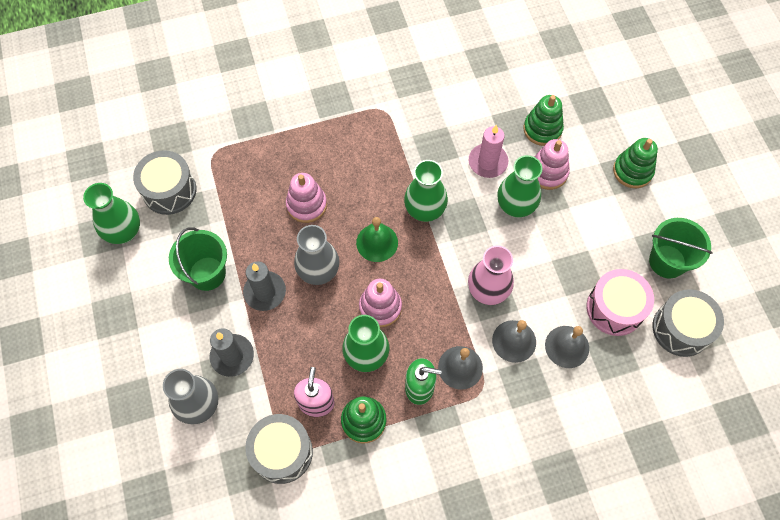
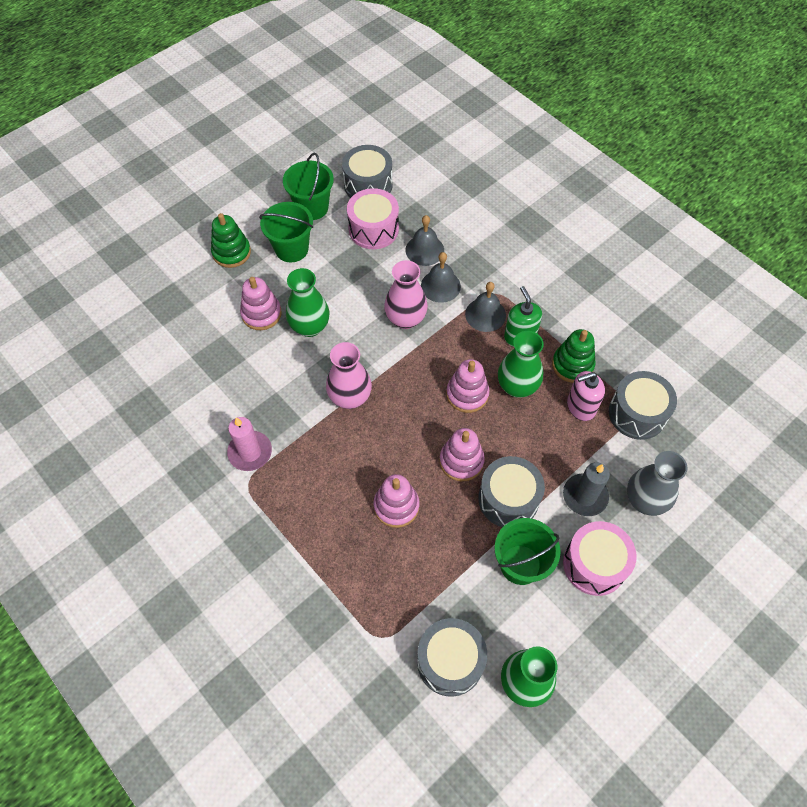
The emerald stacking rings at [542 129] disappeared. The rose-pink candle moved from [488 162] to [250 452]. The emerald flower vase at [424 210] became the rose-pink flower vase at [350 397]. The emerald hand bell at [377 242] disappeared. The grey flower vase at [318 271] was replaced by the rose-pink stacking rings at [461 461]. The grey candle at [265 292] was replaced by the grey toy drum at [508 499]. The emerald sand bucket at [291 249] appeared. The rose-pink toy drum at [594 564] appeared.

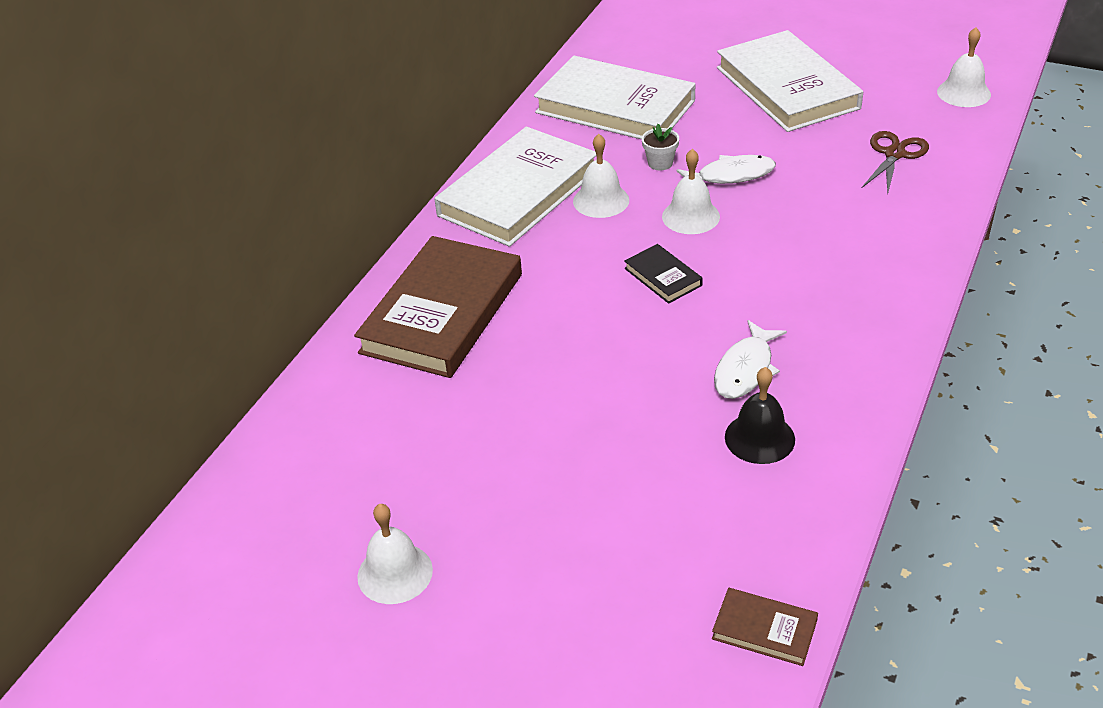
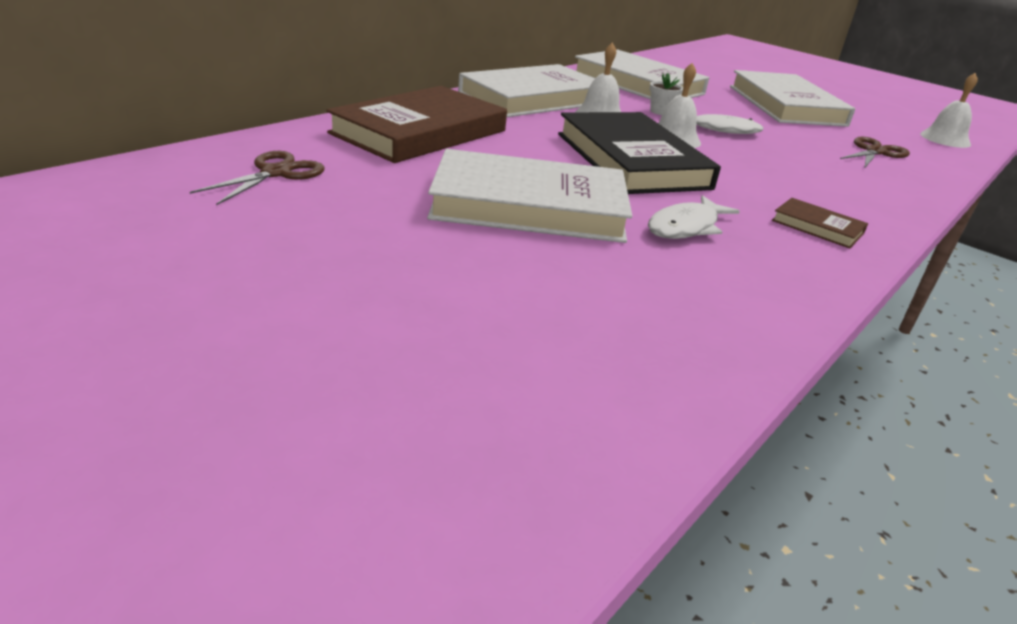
The jet-black hardcover at [663 277] changed to 2.30 times the size. The jet-black hand bell at [759 438] disappeared. The pure white hand bell at [395 573] disappeared. The brown hardcover moved from [764 630] to [817 227]. The pure white hardcover at [529 206] appeared. The brown shears at [276 173] appeared.

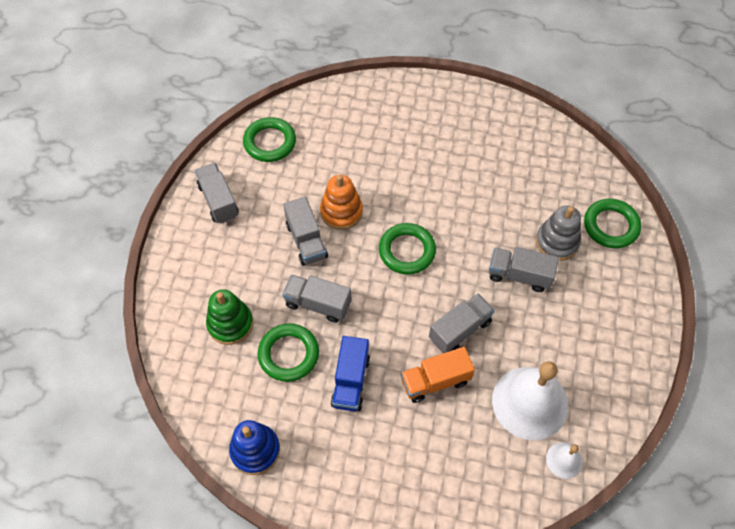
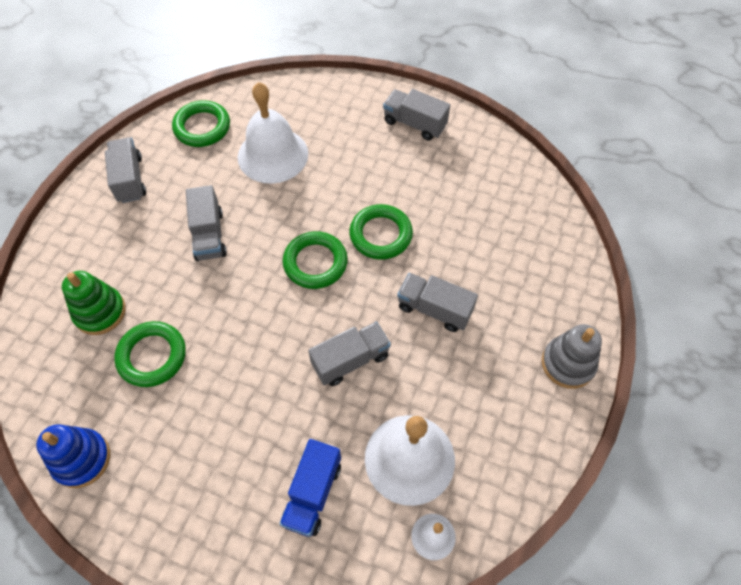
The orange stacking rings at [341 212] disappeared. The emerald ring moved from [611 226] to [380 235]. The grey stacking rings moved from [557 242] to [568 364]. The grey truck moved from [318 304] to [414 124]. The blue truck moved from [350 381] to [312 493]. The orange truck at [435 381] disappeared. The pure white hand bell at [273 155] appeared.

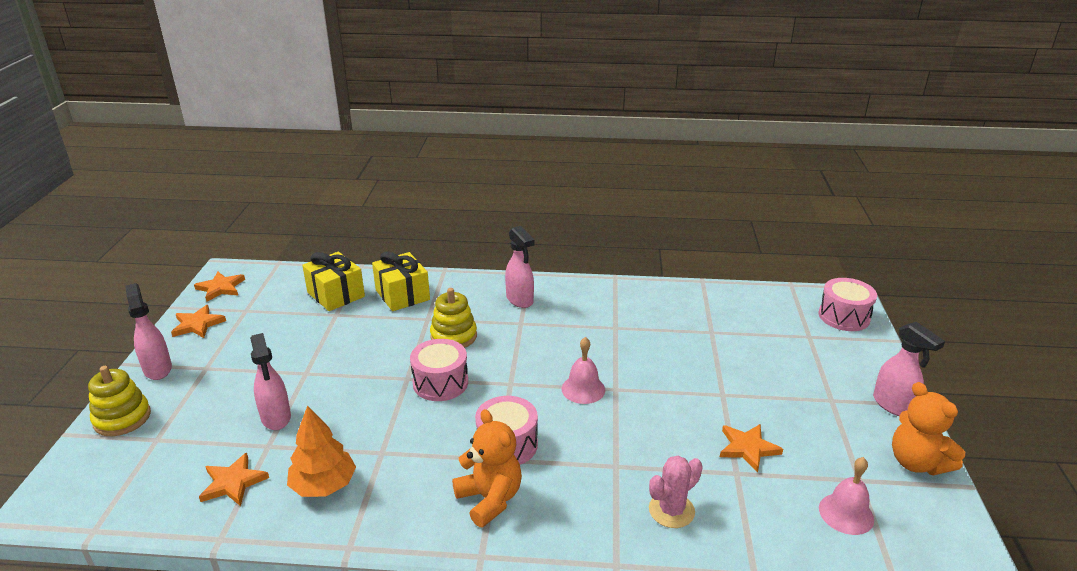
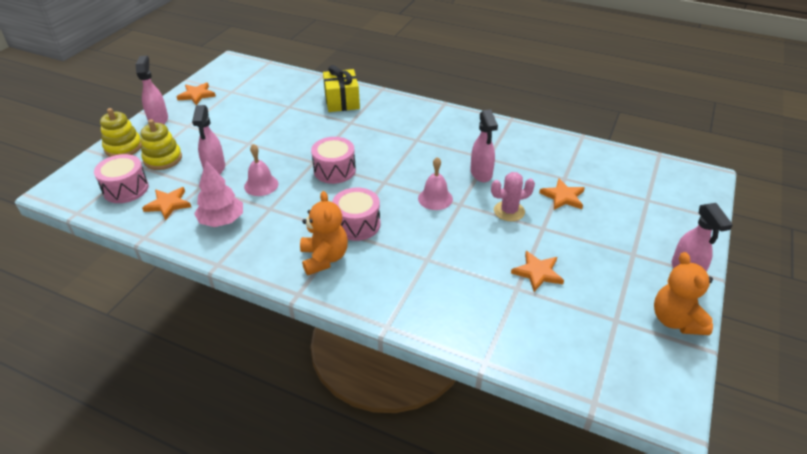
The rose-pink spray cleaner moved from [520 300] to [481 174]. The bright yellow wrapped gift at [336 294] disappeared. The orange star moved from [221 288] to [563 197]. The rose-pink toy drum moved from [844 316] to [126 189]. The bright yellow stacking rings moved from [453 336] to [163 159]. The orange fir tree at [324 485] became the rose-pink fir tree at [222 221]. The rose-pink cactus moved from [671 510] to [509 211]. The rose-pink hand bell moved from [846 513] to [261 185].

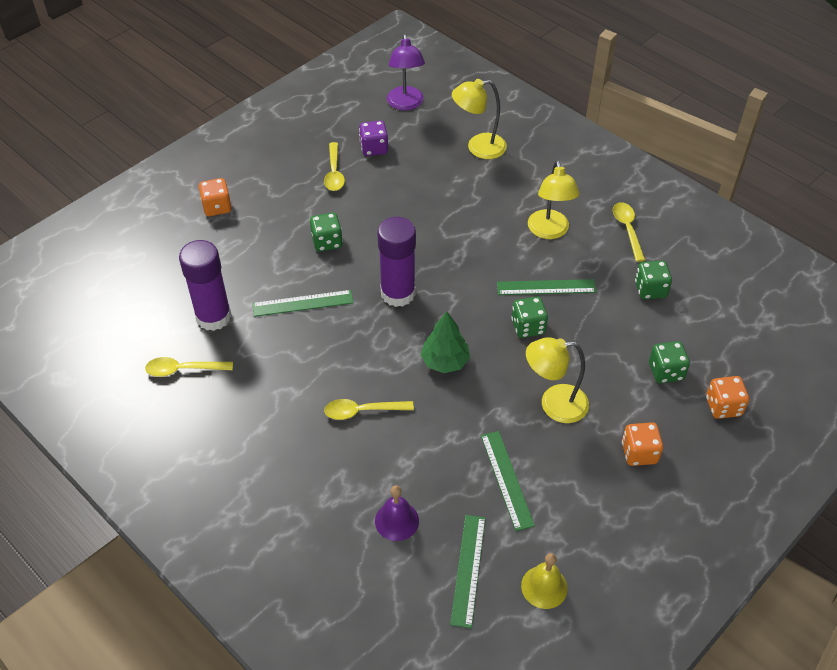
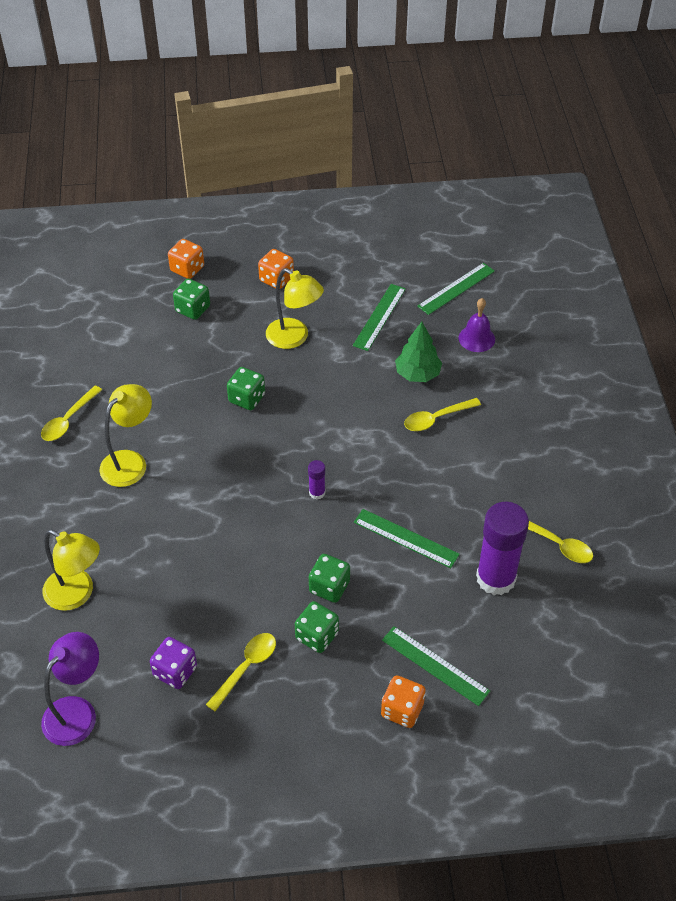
The violet stick of glue at [398 293] changed to 0.44 times the size. The emerald game die moved from [650 289] to [317 636]. The emerald measuring stick moved from [546 287] to [435 665]. The emerald fir tree moved from [445 361] to [417 374]. The bright yellow spoon at [362 411] turned 120 degrees clockwise. The bright yellow hand bell at [544 587] disappeared.

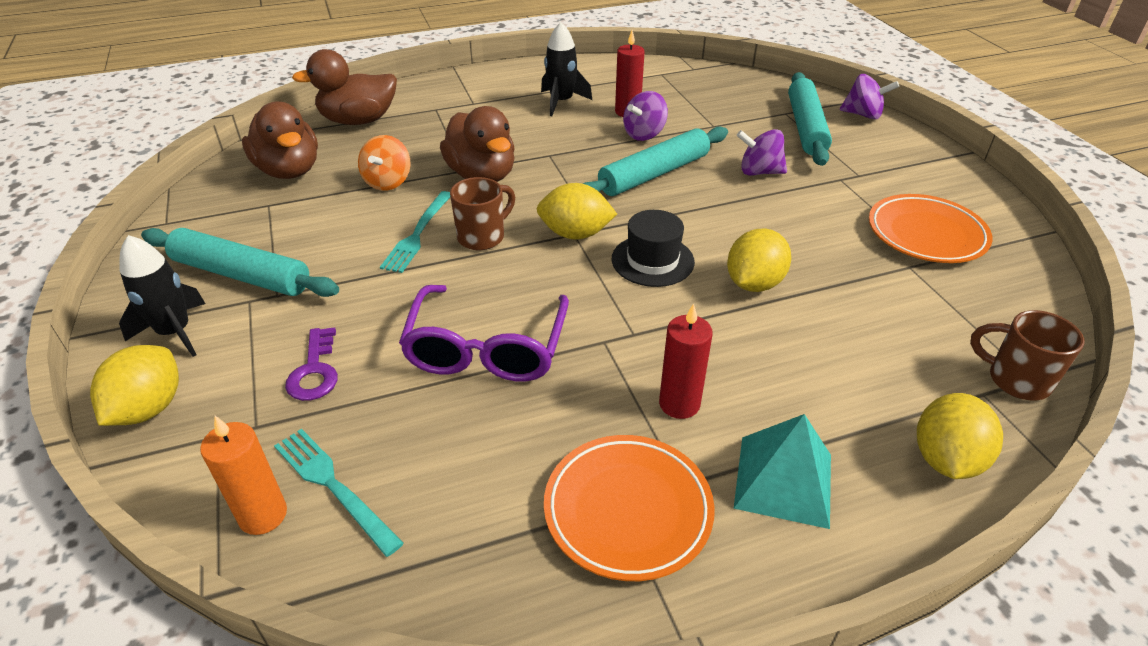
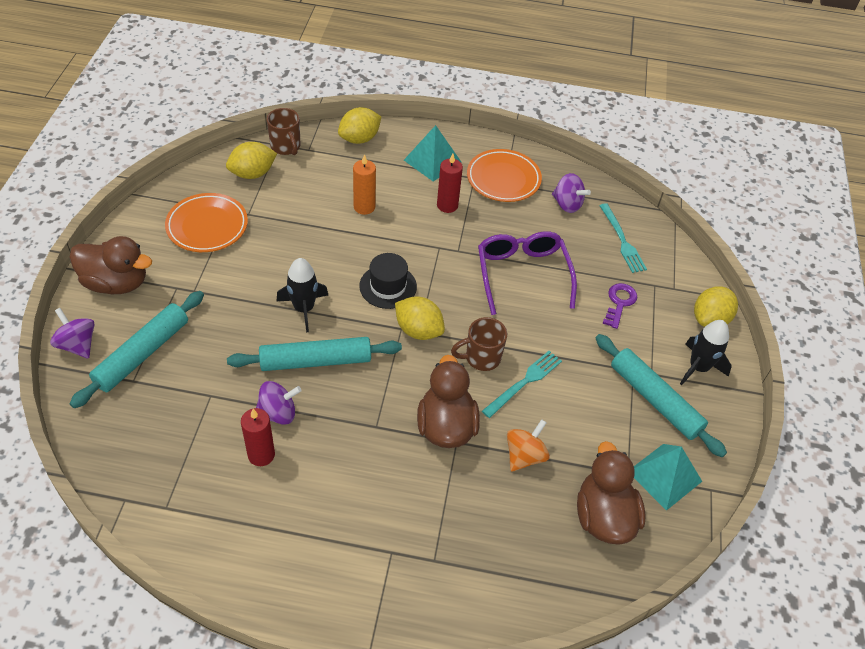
The jet-black toy rocket moved from [561 102] to [304 308]. The brown duck moved from [358 120] to [116 283]. The violet whirligig moved from [759 172] to [567 204]. The bright yellow toy lemon moved from [754 283] to [252 173]. The violet eyeglasses at [486 348] turned 45 degrees counterclockwise. The orange candle moved from [263 515] to [364 207]. The aqua pyramid shape at [664 476] appeared.

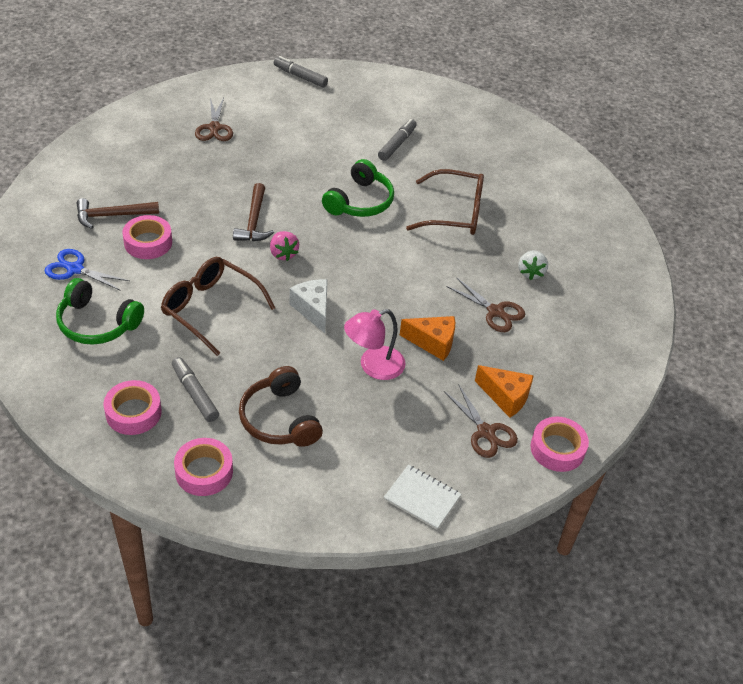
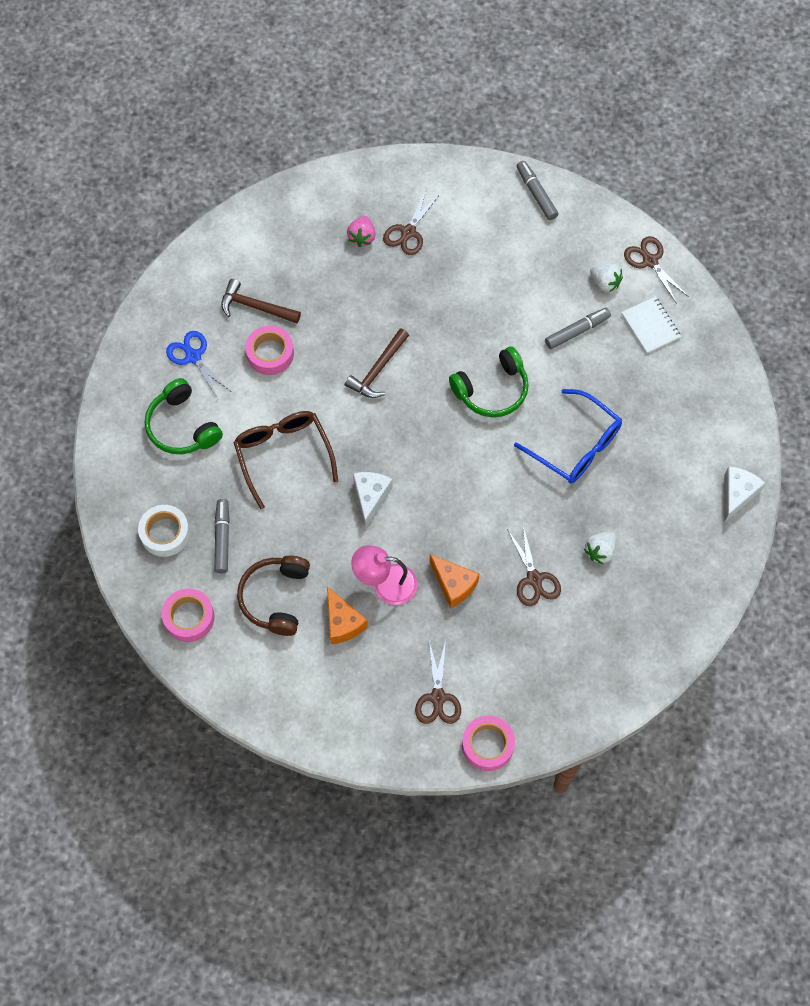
The brown eyeglasses at [455 213] became the blue eyeglasses at [576 446]. The rose-pink berry moved from [283 254] to [362 237]. The orange piece of cheese moved from [506 397] to [342 623]. The rose-pink sticky tape at [133 412] became the pure white sticky tape at [165 533]. The pure white notepad moved from [422 498] to [650 326]. The brown shears at [650 261] appeared. The pure white berry at [605 282] appeared. The pure white piece of cheese at [737 495] appeared.

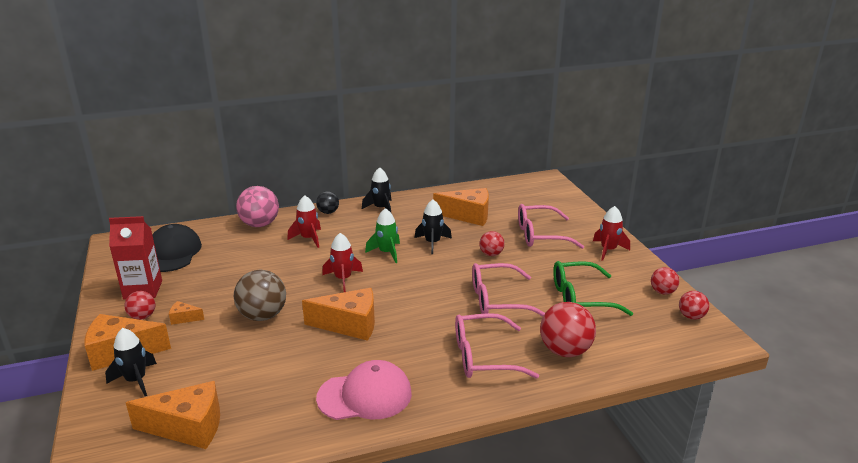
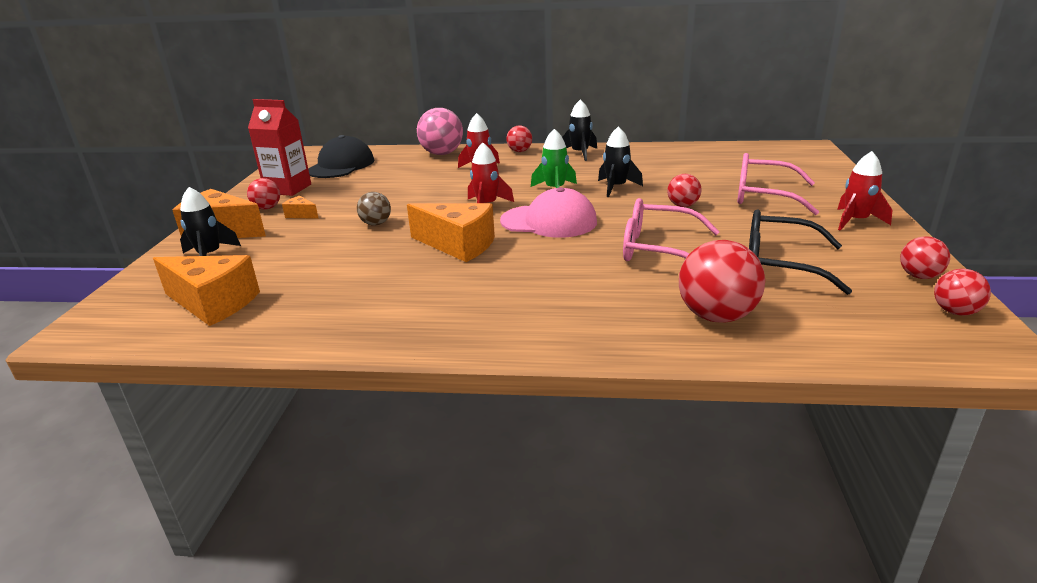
The orange piece of cheese at [468 216] disappeared. The jet-black sphere at [328 212] became the crimson sphere at [519 151]. The emerald eyeglasses at [581 298] became the jet-black eyeglasses at [780 264]. The brown sphere at [262 316] changed to 0.56 times the size. The rose-pink eyeglasses at [484 356] disappeared. The rose-pink peaked cap moved from [365 395] to [549 221].

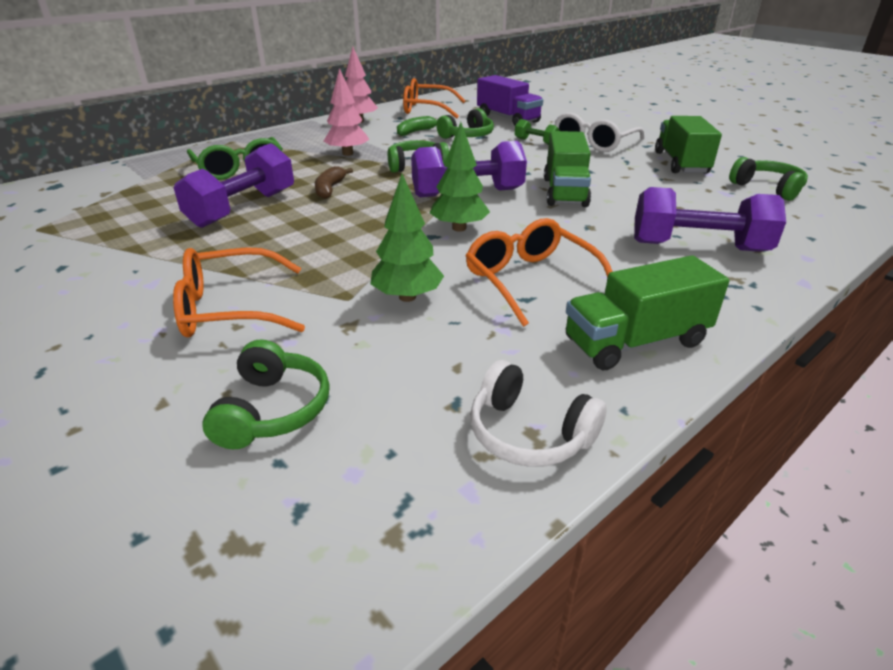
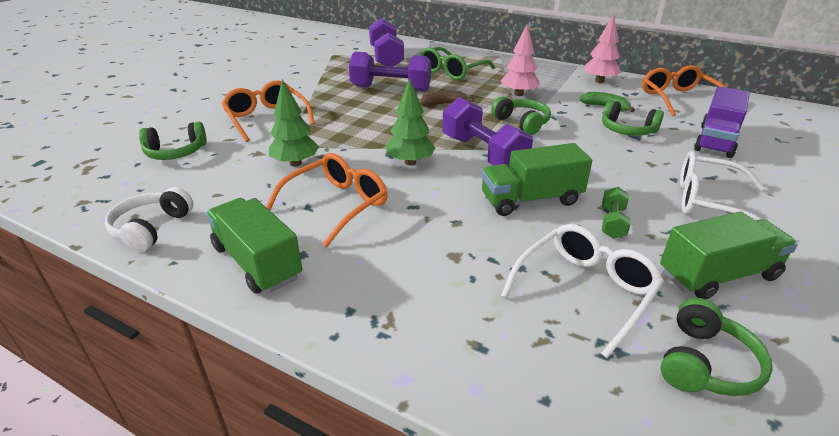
The emerald free weight moved from [536 142] to [612 223]. The violet free weight moved from [698 247] to [386 58]. The pure white eyeglasses at [585 291] appeared.

